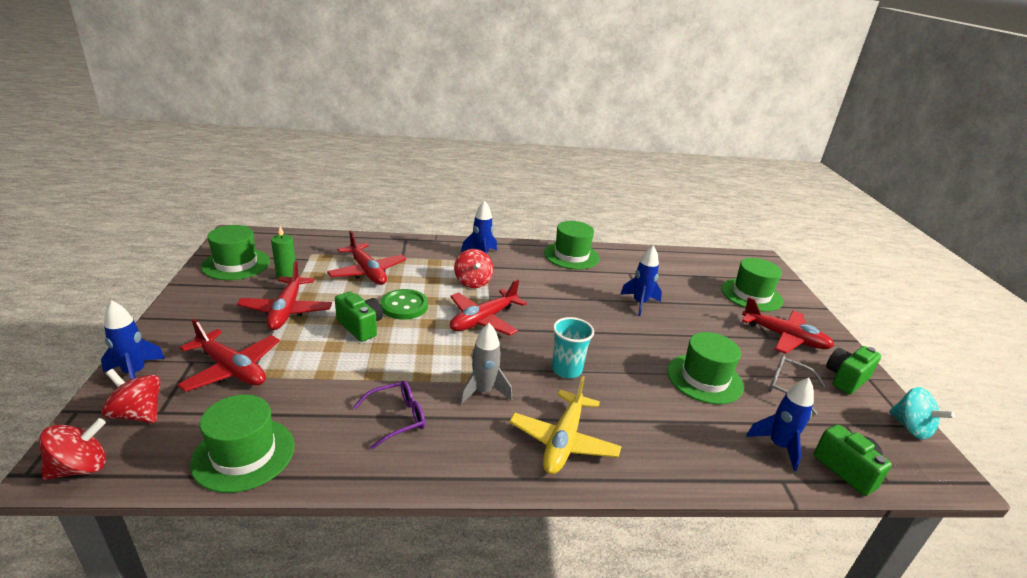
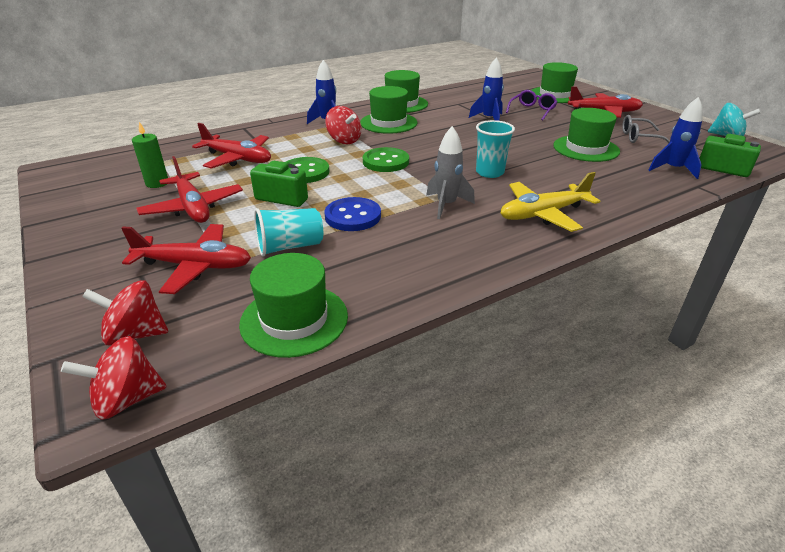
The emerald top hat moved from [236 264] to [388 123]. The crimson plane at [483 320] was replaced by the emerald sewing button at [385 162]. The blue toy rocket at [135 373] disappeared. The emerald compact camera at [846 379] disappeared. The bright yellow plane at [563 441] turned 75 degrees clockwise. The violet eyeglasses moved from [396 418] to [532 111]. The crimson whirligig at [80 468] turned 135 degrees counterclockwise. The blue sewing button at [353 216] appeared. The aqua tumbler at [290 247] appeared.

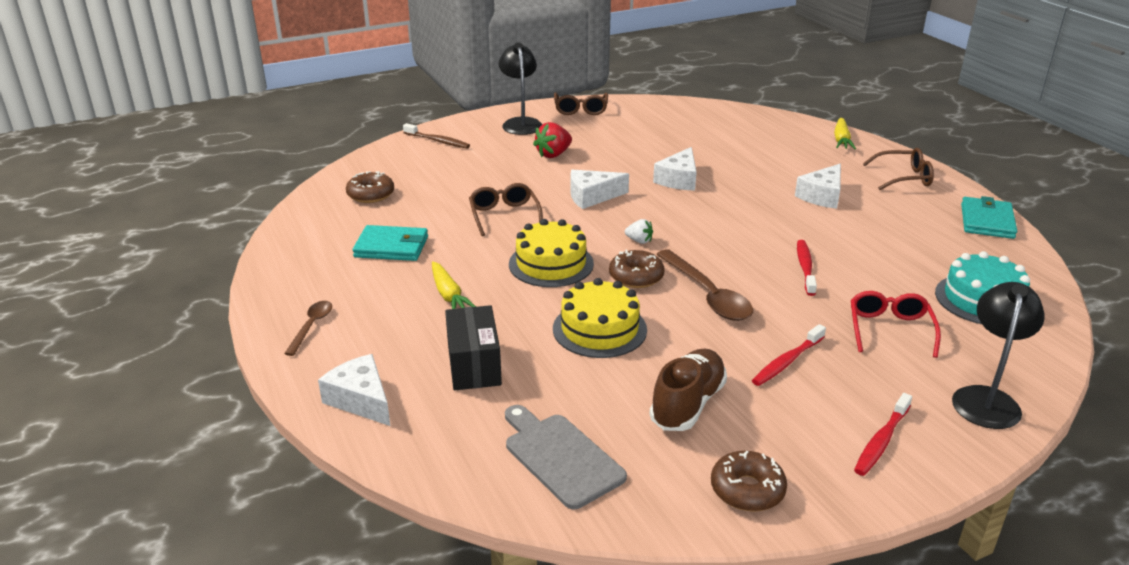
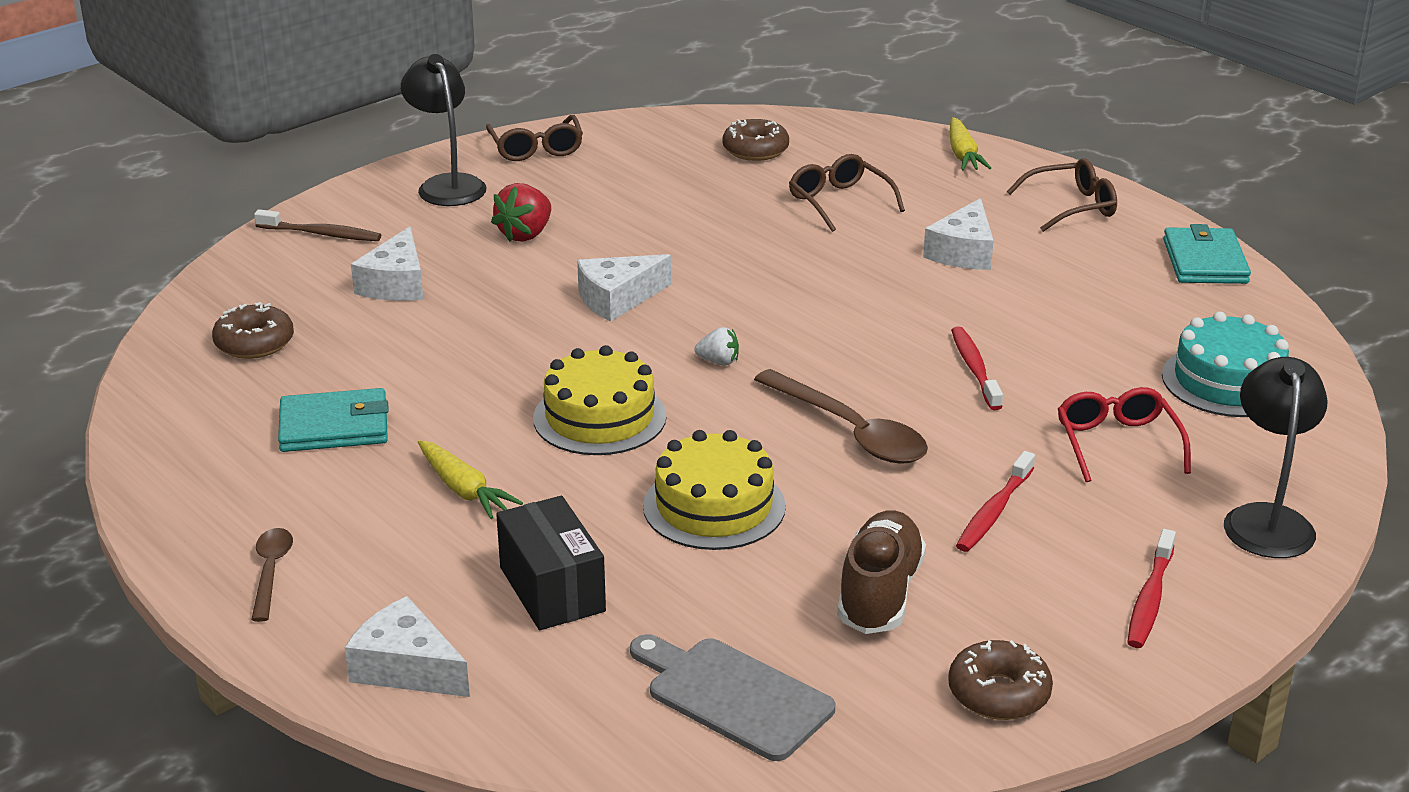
The pure white piece of cheese moved from [678 179] to [396 284]. The brown eyeglasses moved from [504 215] to [839 202]. The brown doughnut moved from [636 277] to [755 150].

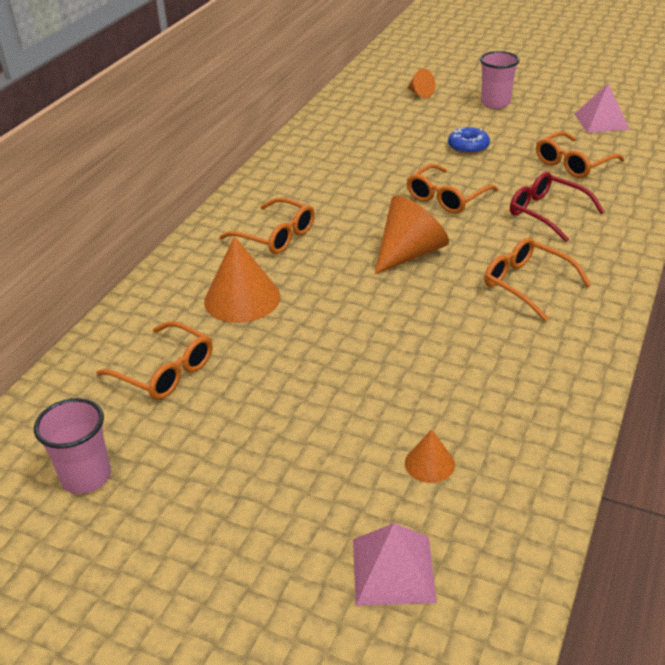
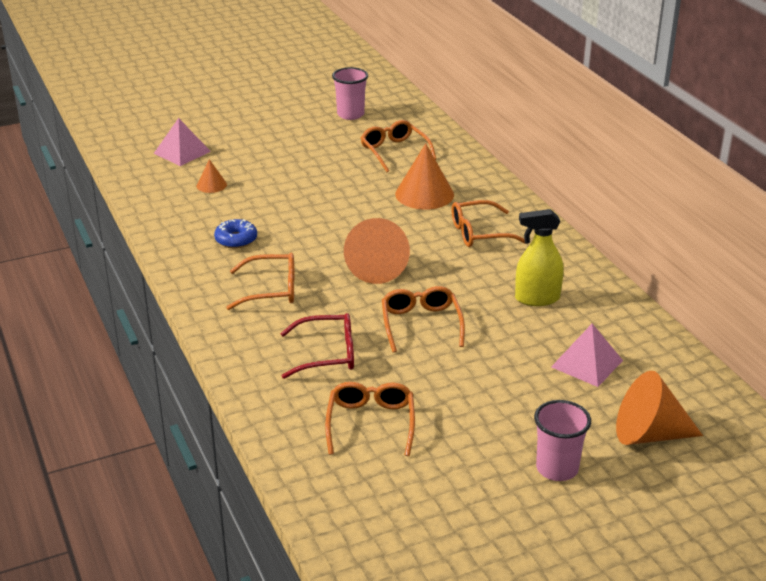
The orange cone shape at [420 93] changed to 1.92 times the size. The rose-pink pyramid shape moved from [601 121] to [587 363]. The blue doughnut moved from [468 146] to [236 240]. The orange eyeglasses at [164 371] turned 75 degrees clockwise. The bright yellow spray cleaner at [537 298] appeared.

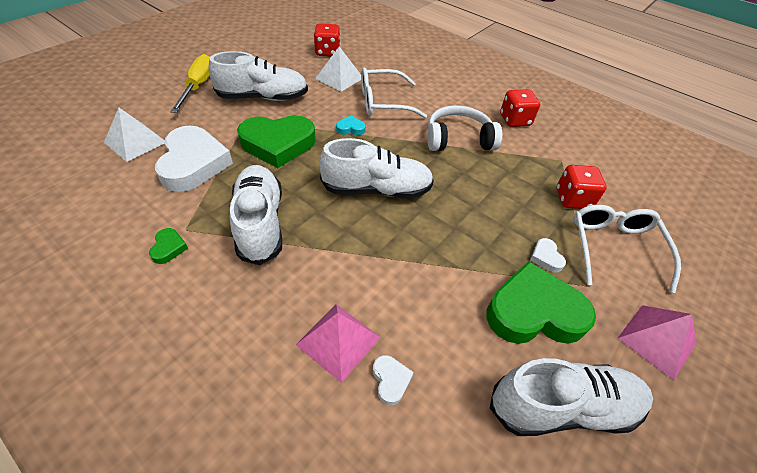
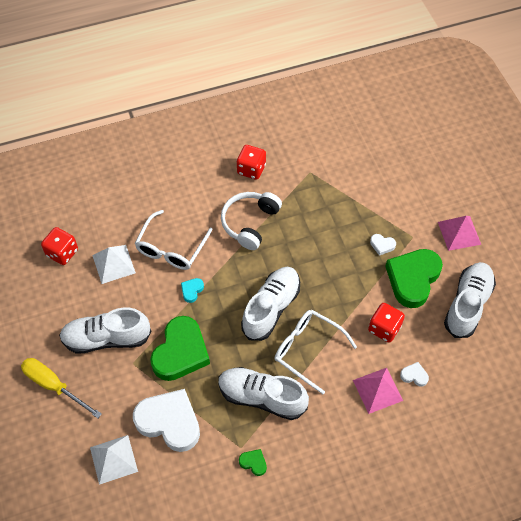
The pure white sneaker at [263 97] turned 120 degrees counterclockwise. The crimson game die moved from [573 199] to [384 328]. The pure white eyeglasses moved from [614 248] to [307 350].

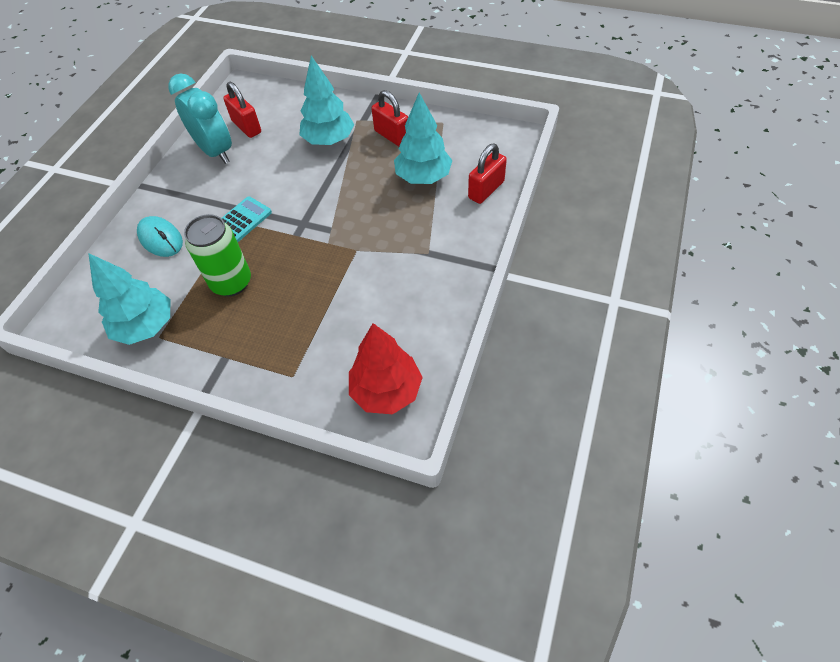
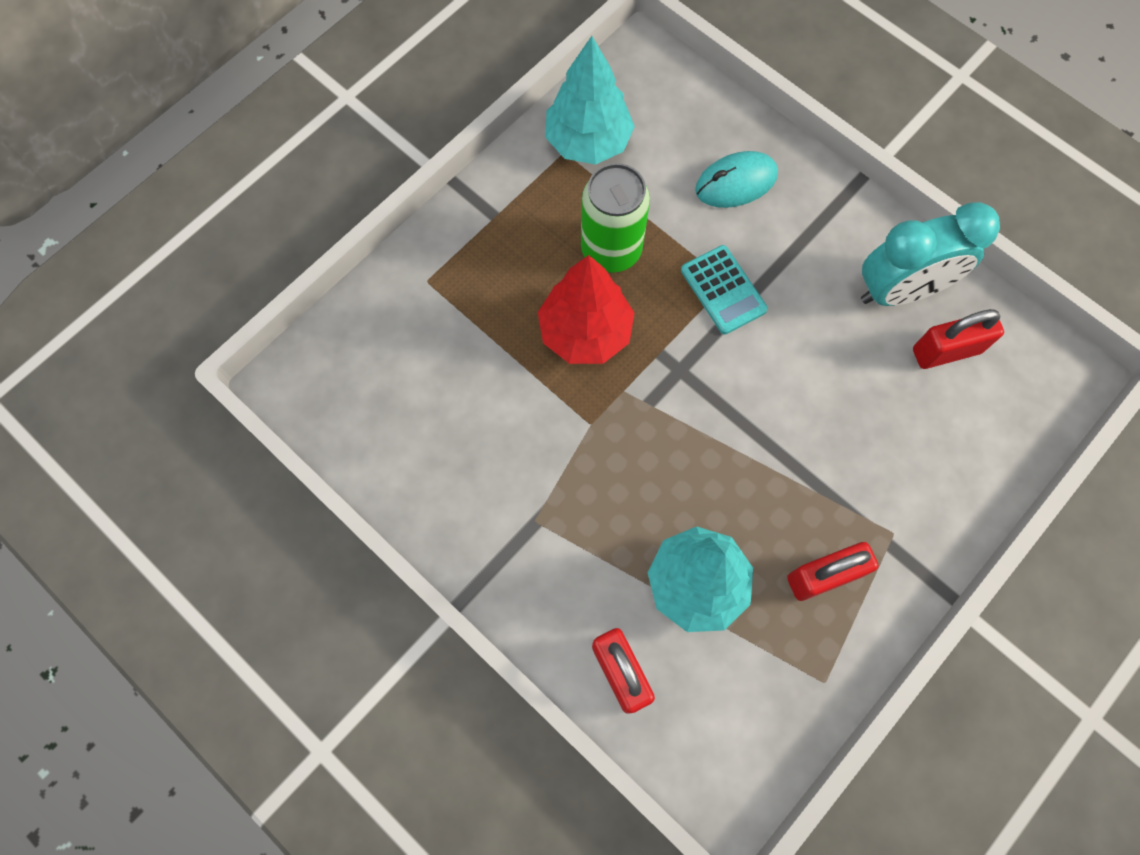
The aqua fir tree at [329 140] disappeared. The crimson fir tree moved from [386 391] to [585 332].

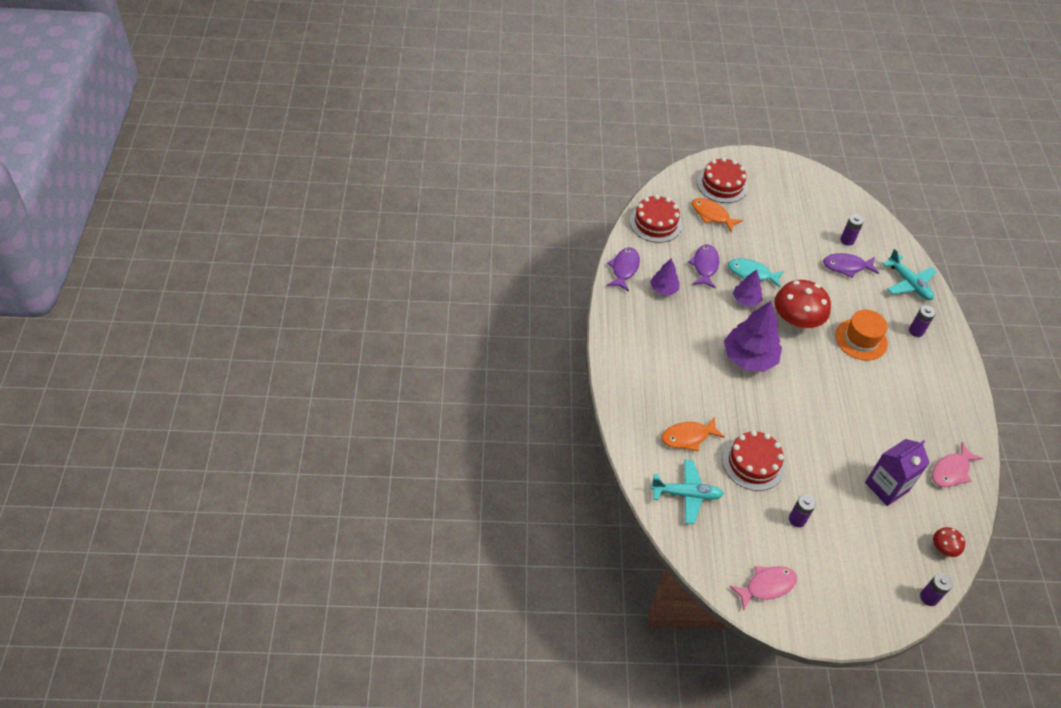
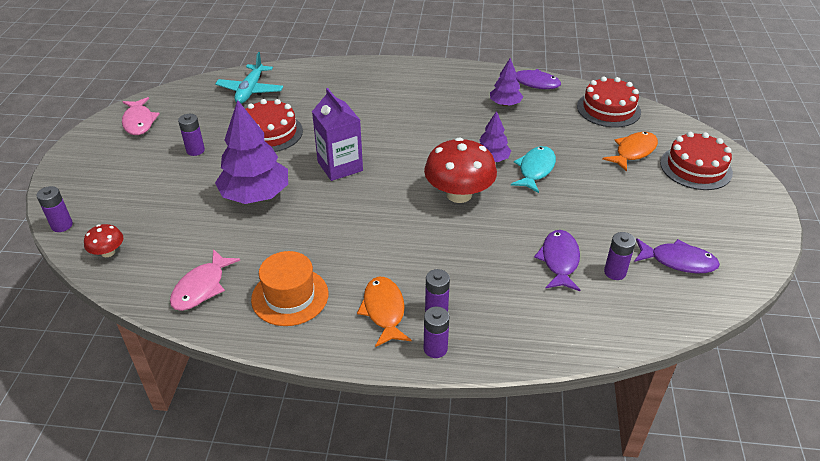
The violet fish figure moved from [705 266] to [678 261]. The aqua plane at [909 283] disappeared. The violet fir tree moved from [749 358] to [255 195]. The orange top hat moved from [861 339] to [290 296]. The orange fish figure moved from [688 437] to [384 311]. The violet carton moved from [886 487] to [340 166]. The rose-pink fish figure at [951 471] turned 120 degrees counterclockwise. The violet battery at [435 348] appeared.

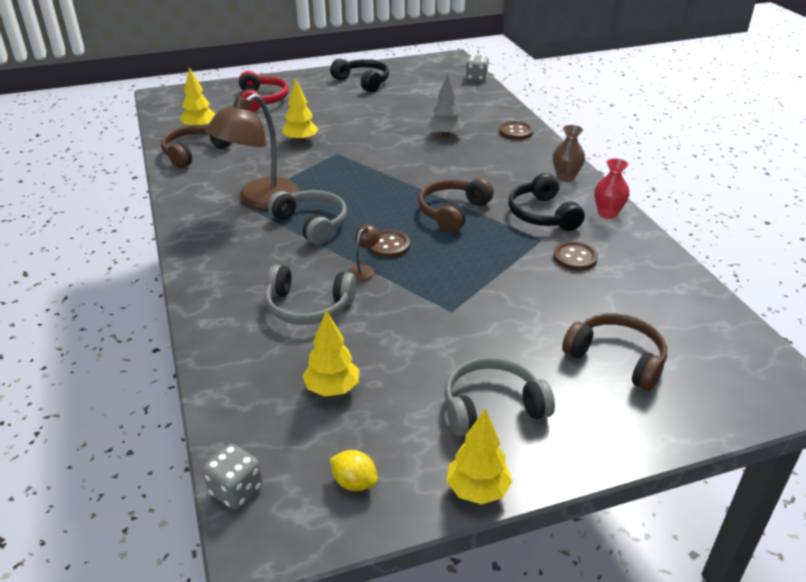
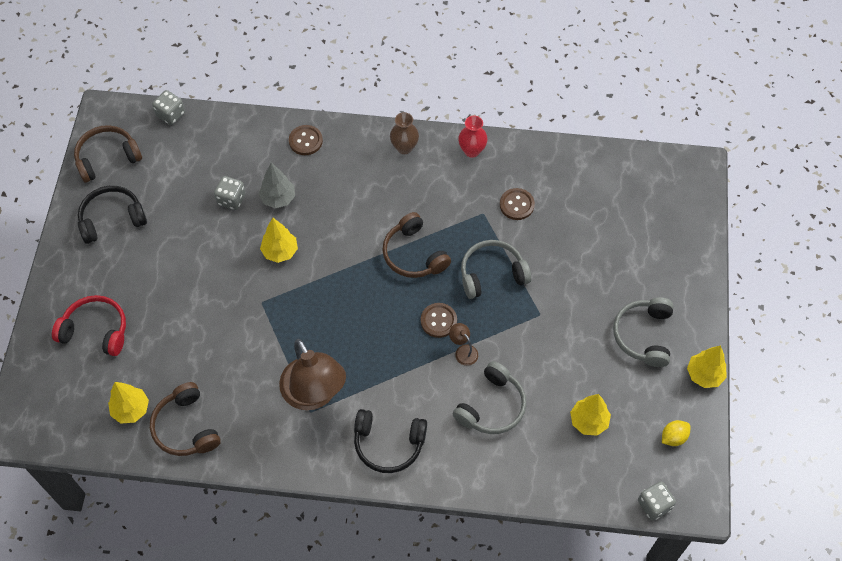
The bright yellow fir tree moved from [301 141] to [280 252]. The jet-black over-ear headphones moved from [542 214] to [388 444]. The grey over-ear headphones moved from [312 224] to [492 274]. The brown over-ear headphones moved from [617 358] to [107 158]. The grey game die at [231 199] appeared.

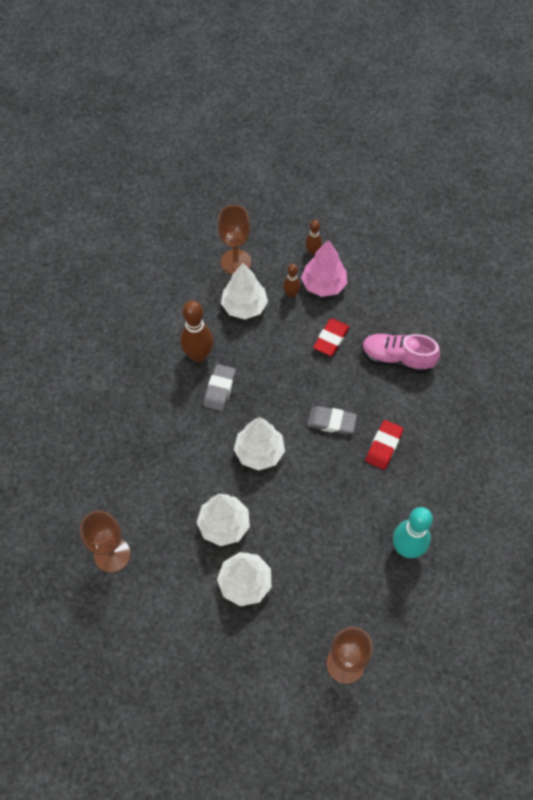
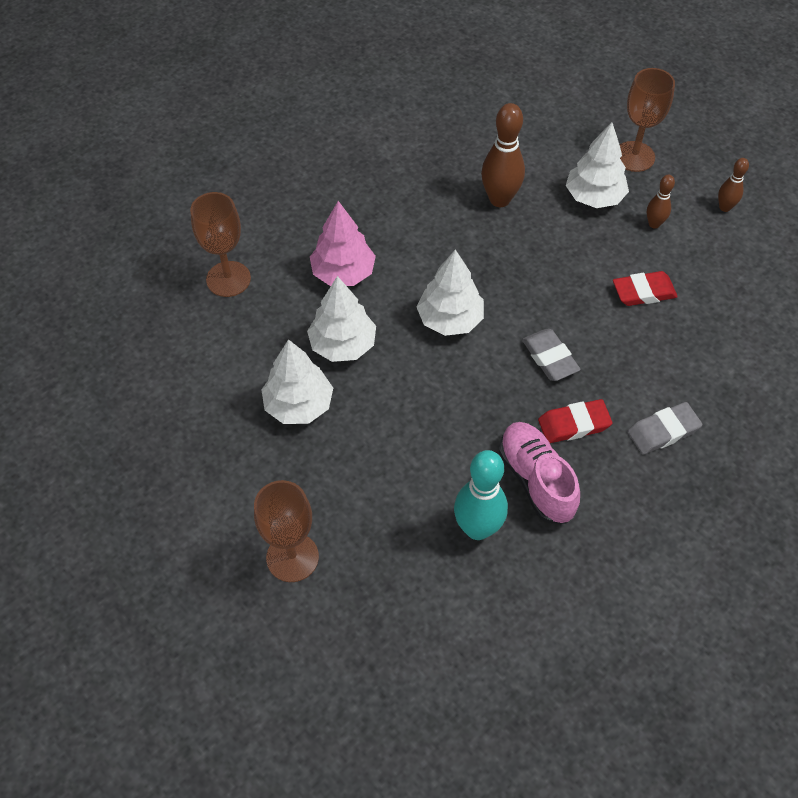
The rose-pink fir tree moved from [323 285] to [343 273]. The rose-pink sneaker moved from [397 358] to [536 480]. The grey eraser moved from [219 389] to [663 431].

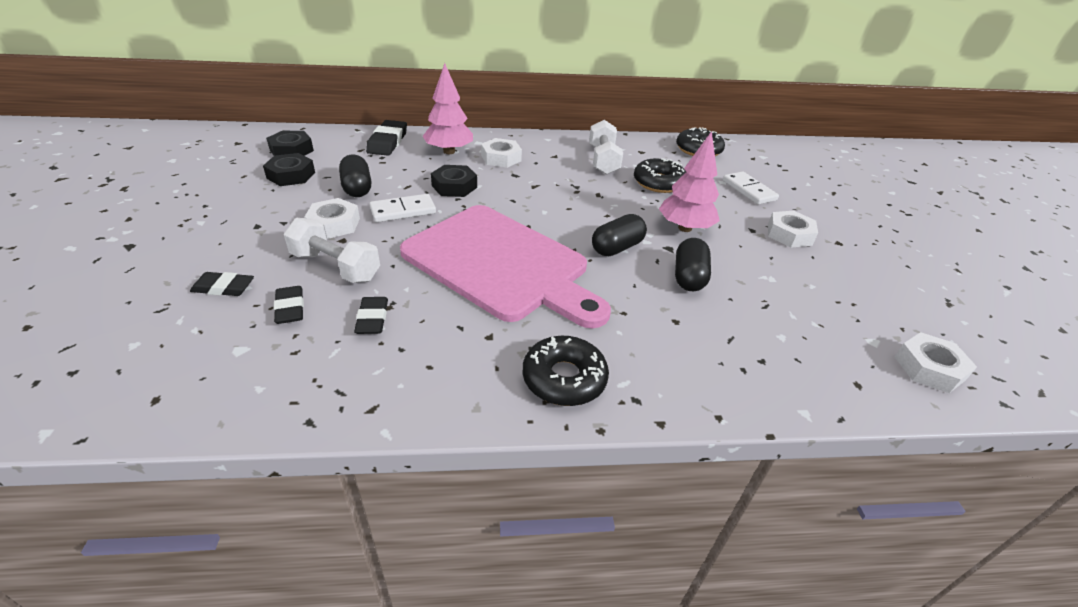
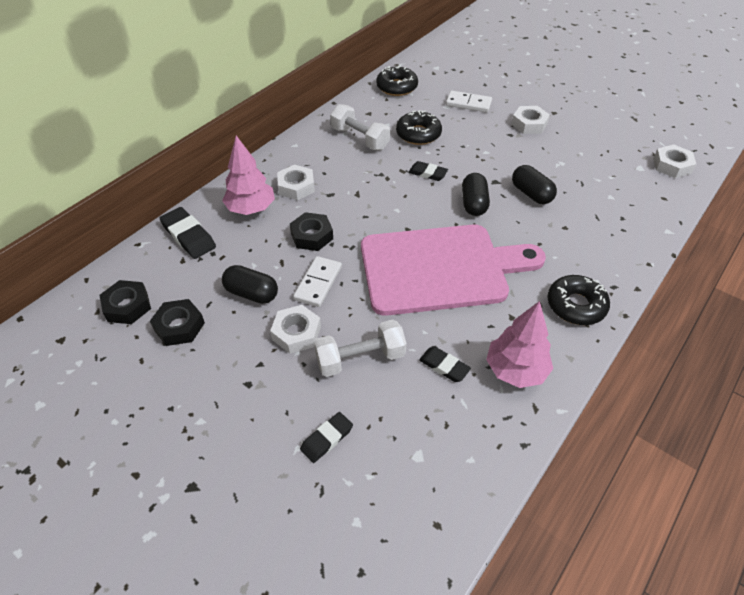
The rose-pink fir tree moved from [684 228] to [515 370]. The jet-black eraser moved from [290 308] to [427 173].

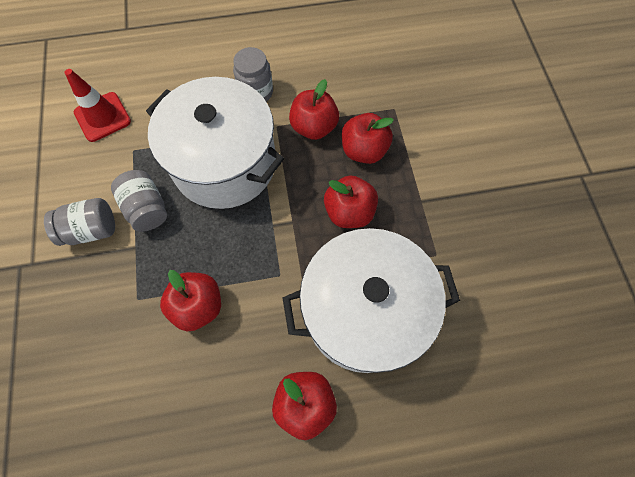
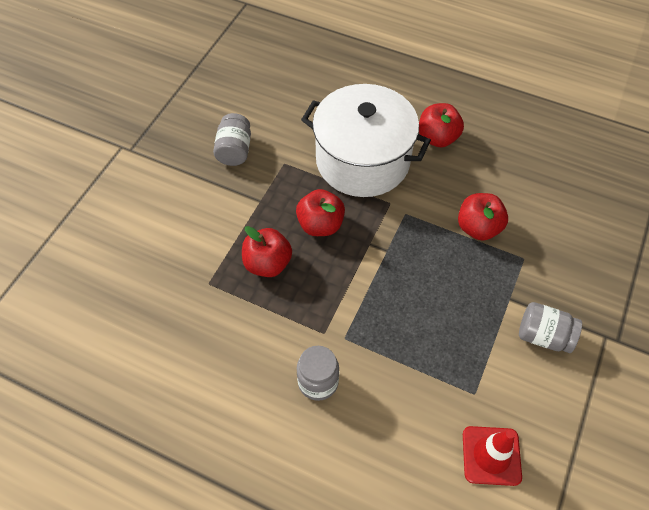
The pure white pot at [225 163] disappeared. The crimson apple at [314 127] disappeared. The grey jar moved from [147 208] to [234 150].

